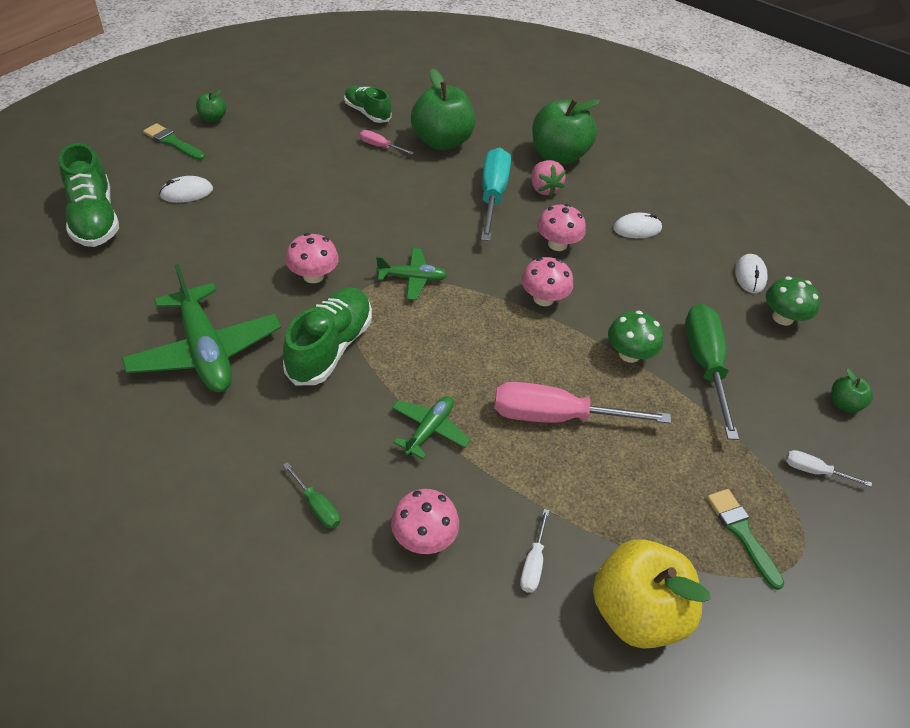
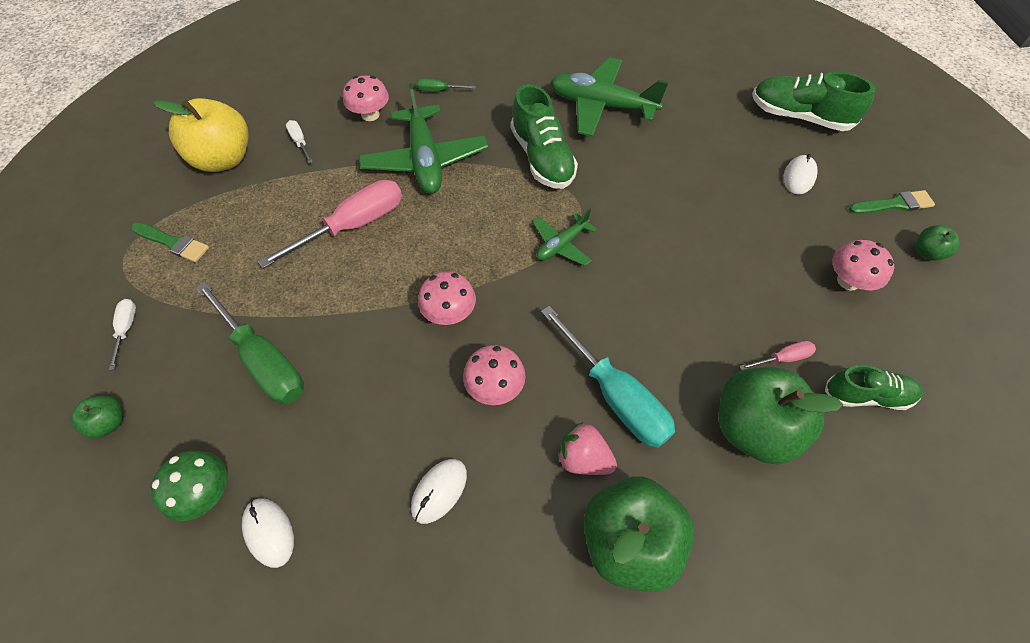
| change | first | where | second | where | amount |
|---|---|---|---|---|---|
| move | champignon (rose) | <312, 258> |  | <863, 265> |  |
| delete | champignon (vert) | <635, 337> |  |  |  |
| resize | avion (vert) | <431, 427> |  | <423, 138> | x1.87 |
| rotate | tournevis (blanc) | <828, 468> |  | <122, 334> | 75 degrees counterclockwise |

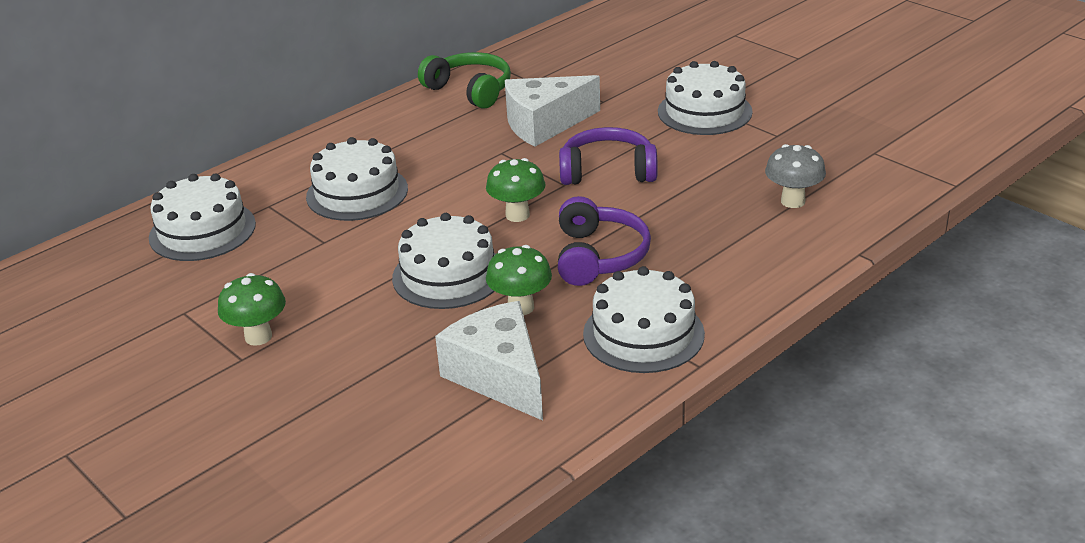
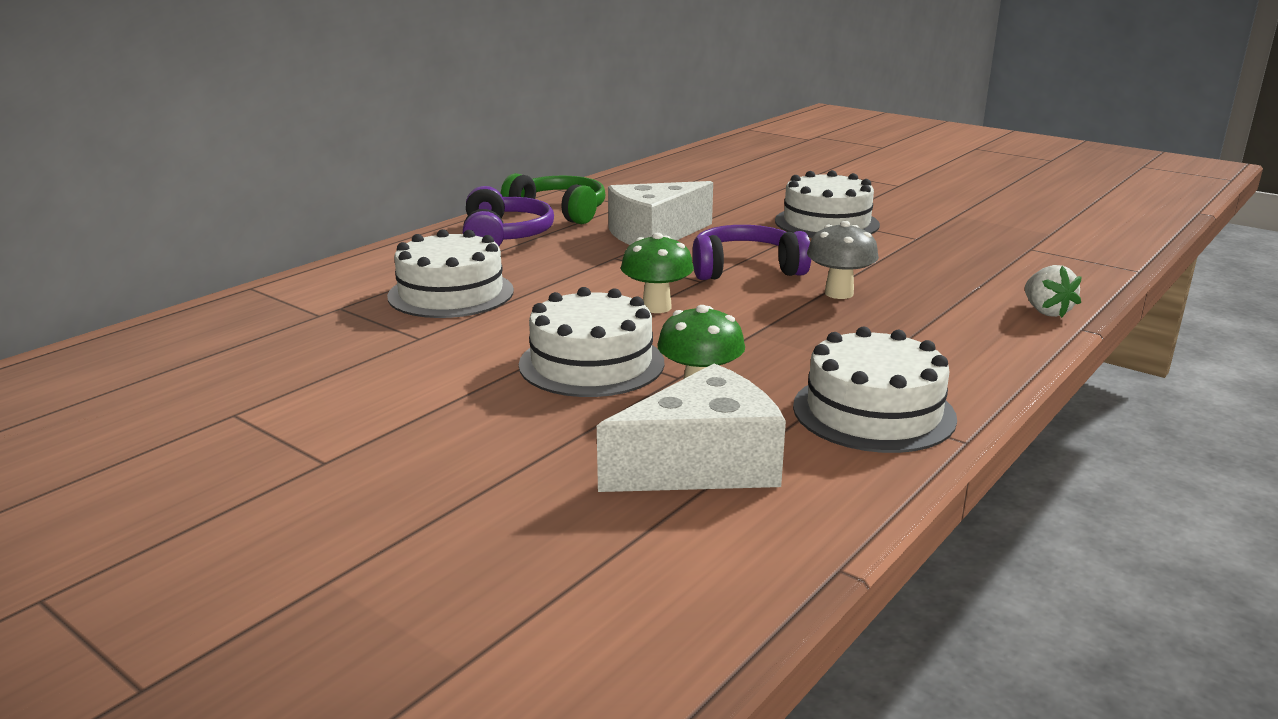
| change | first | where | second | where | amount |
|---|---|---|---|---|---|
| move | champignon (gris) | <795, 176> |  | <843, 260> |  |
| delete | gâteau (blanc) | <202, 217> |  |  |  |
| move | casque audio (violet) | <604, 241> |  | <508, 216> |  |
| delete | champignon (vert) | <252, 309> |  |  |  |
| rotate | fromage (blanc) | <489, 361> |  | <691, 427> | 105 degrees clockwise |
| insert |  |  | fraise (blanc) | <1053, 291> |  |

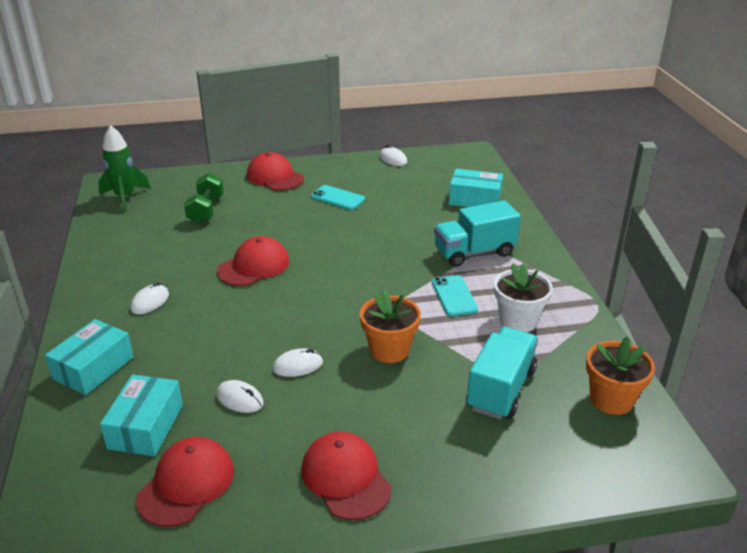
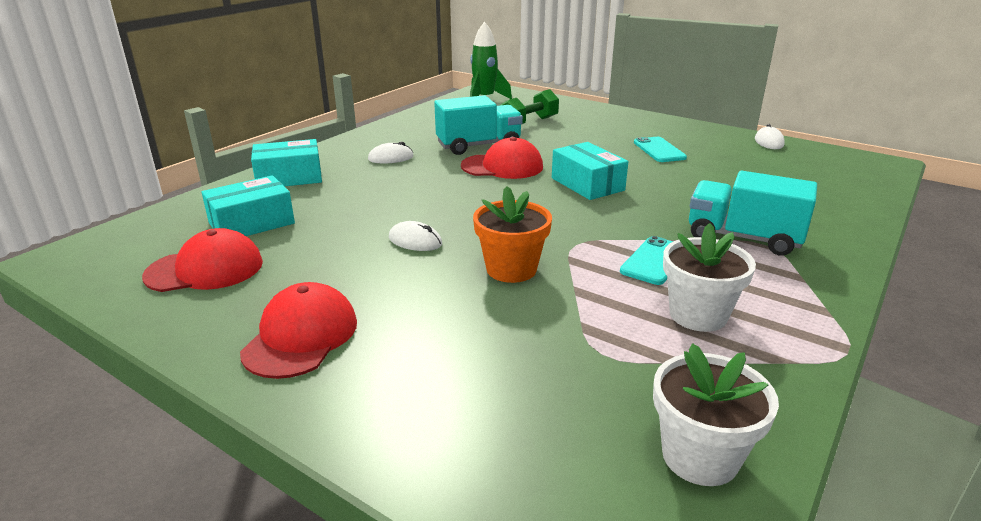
| change | first | where | second | where | amount |
|---|---|---|---|---|---|
| delete | casquette (rouge) | <275, 171> |  |  |  |
| move | boîte (turquoise) | <476, 188> |  | <590, 171> |  |
| move | camion (turquoise) | <502, 373> |  | <478, 125> |  |
| recolor | pot de fleurs (orange) | <620, 375> | pot de fleurs (blanc) | <716, 414> |  |
| delete | souris (blanc) | <240, 396> |  |  |  |

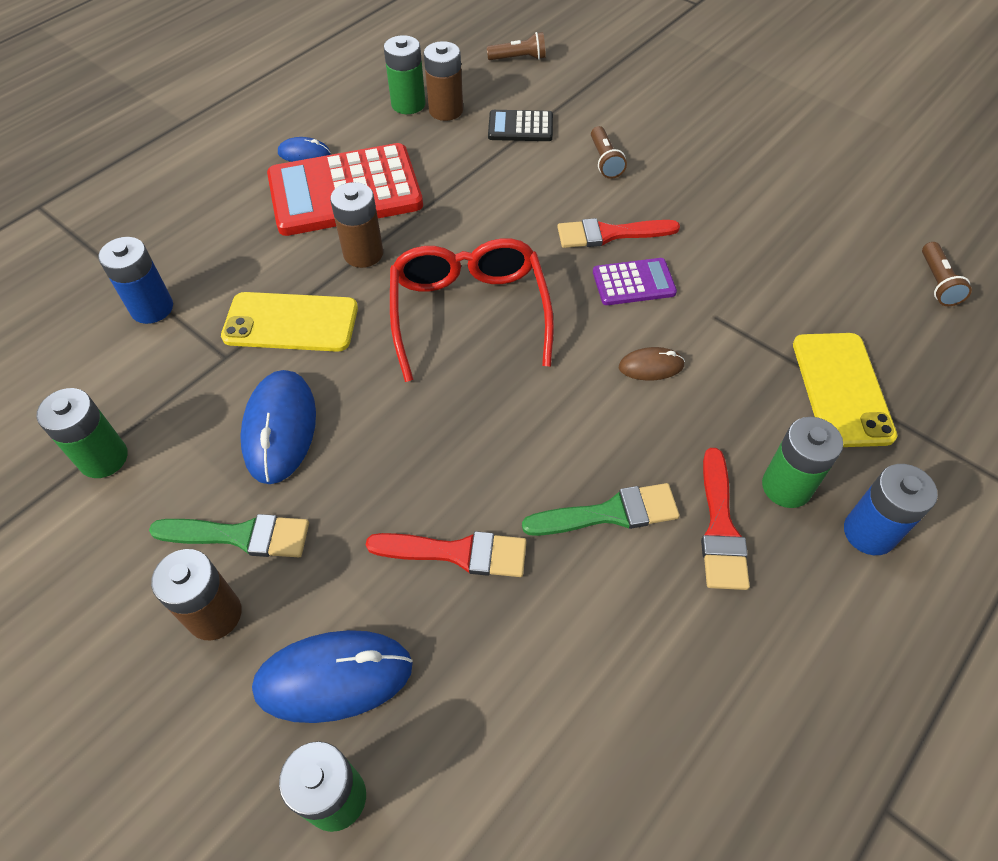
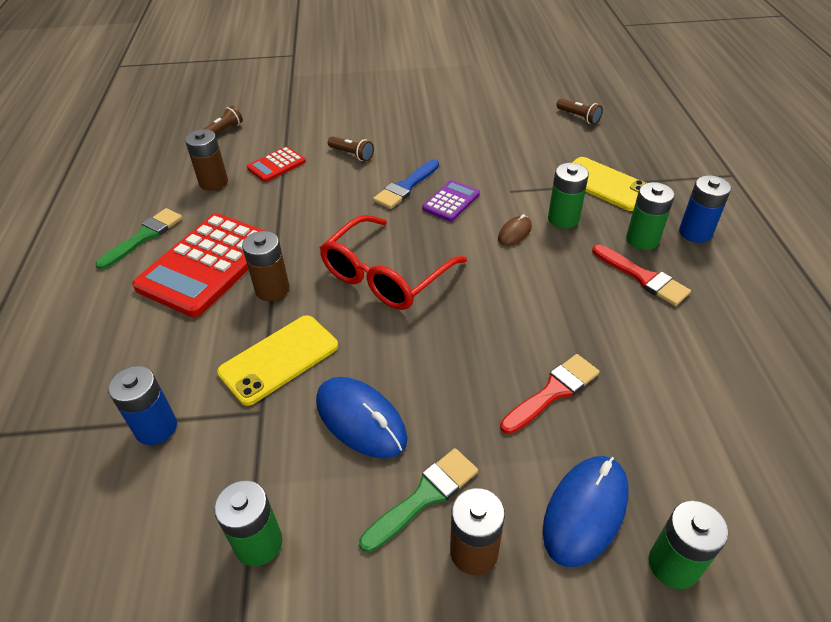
| change | first | where | second | where | amount |
|---|---|---|---|---|---|
| move | pile (vert) | <404, 74> |  | <568, 196> |  |
| recolor | calculatrice (noir) | <520, 125> | calculatrice (rouge) | <276, 164> |  |
| delete | souris (bleu) | <304, 149> |  |  |  |
| recolor | pinceau (rouge) | <618, 233> | pinceau (bleu) | <406, 184> |  |
| rotate | lunettes (rouge) | <472, 310> |  | <393, 262> | 90 degrees counterclockwise |
| move | pinceau (vert) | <601, 509> |  | <139, 239> |  |

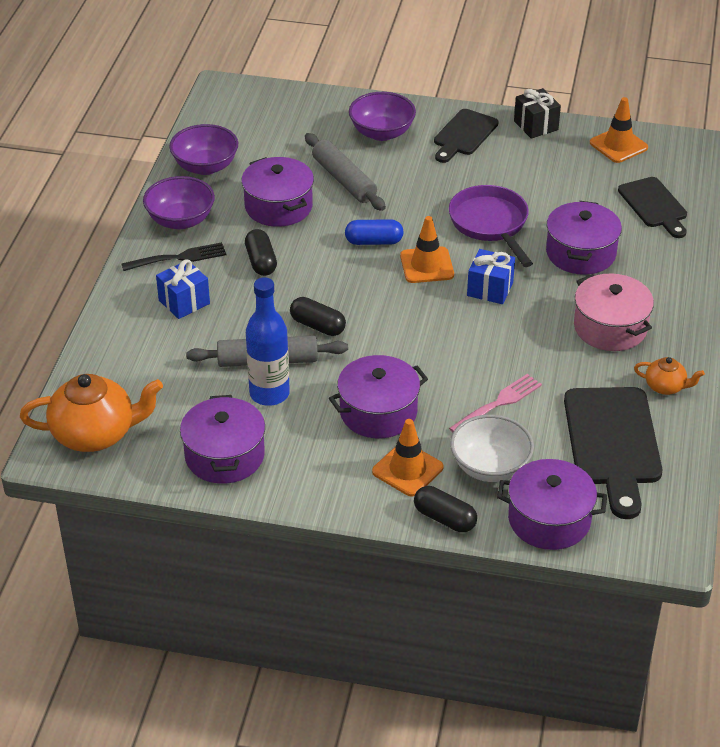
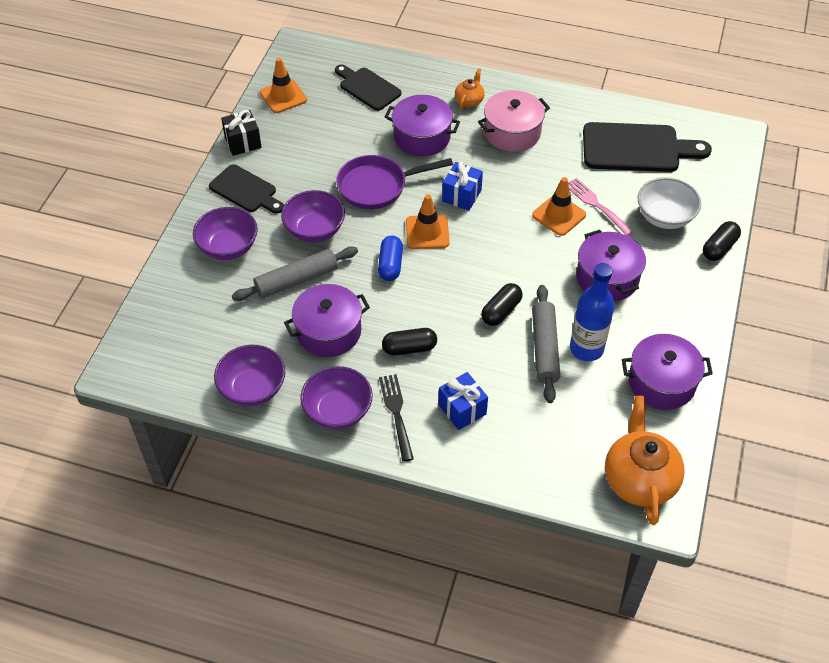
| change | first | where | second | where | amount |
|---|---|---|---|---|---|
| rotate | planche à découper (noir) | <652, 207> |  | <368, 87> | 120 degrees counterclockwise |
| move | théière (orange) | <669, 376> |  | <470, 88> |  |
| move | cône de chantier (orange) | <408, 458> |  | <559, 206> |  |
| delete | marmite (violet) | <552, 504> |  |  |  |
| insert |  |  | bol (violet) | <313, 216> |  |

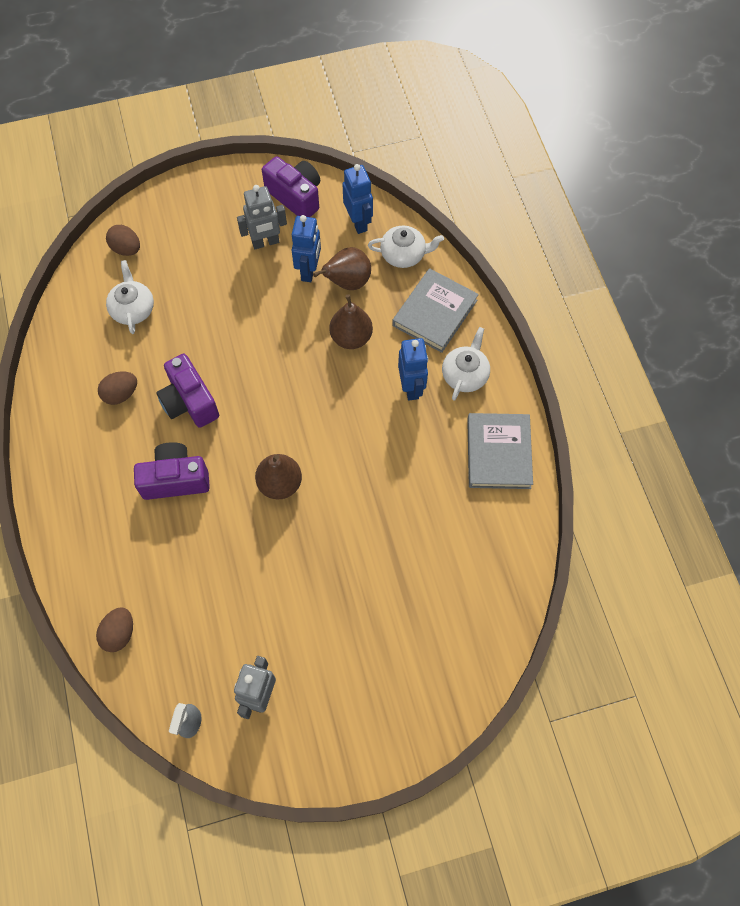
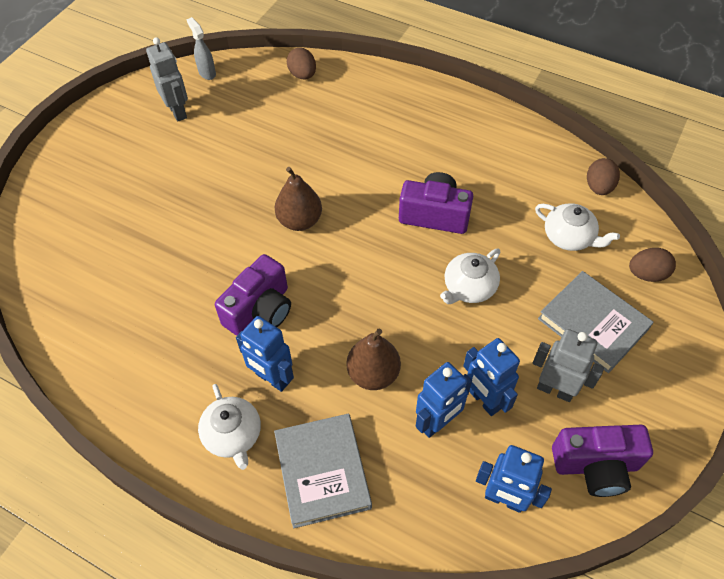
| change | first | where | second | where | amount |
|---|---|---|---|---|---|
| rotate | robot (gris) | <262, 217> |  | <568, 365> | 90 degrees clockwise |
| move | théière (blanc) | <406, 247> |  | <470, 276> |  |
| replace | poire (marron) | <342, 268> | robot (bleu) | <444, 400> |  |
| move | œuf (marron) | <117, 388> |  | <603, 176> |  |
| move | livre (gris) | <500, 451> |  | <596, 322> |  |
| move | appareil photo (violet) | <172, 471> |  | <253, 295> |  |

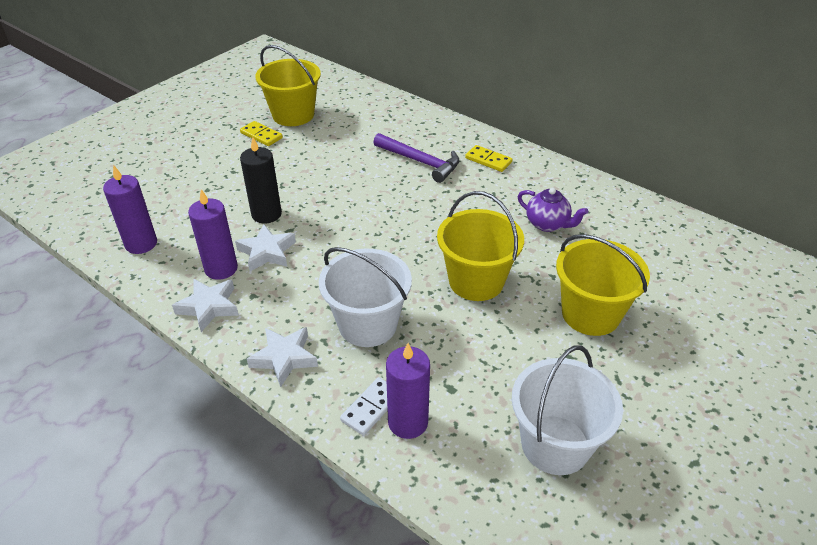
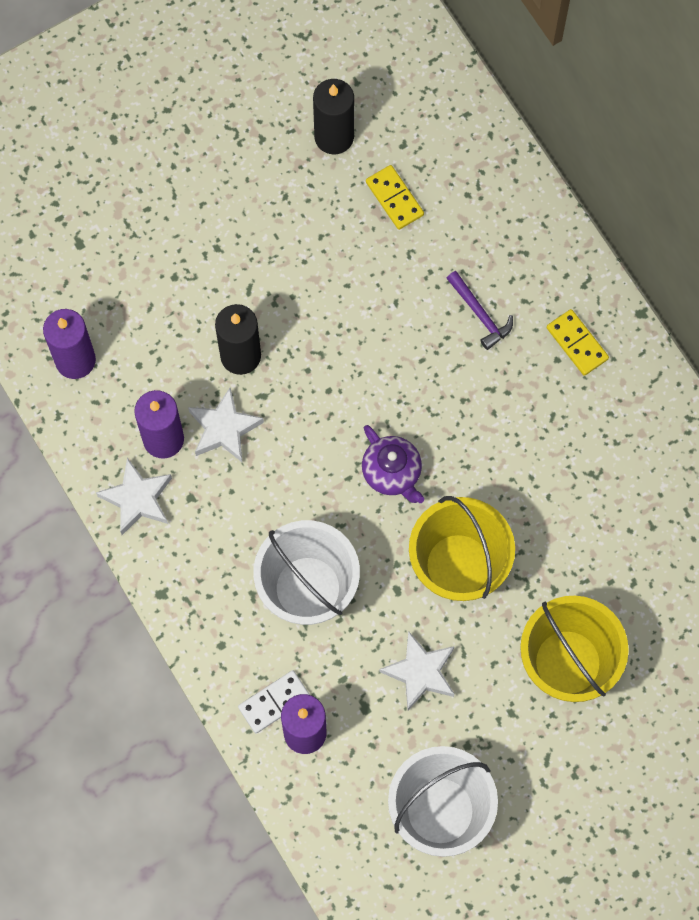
| change | first | where | second | where | amount |
|---|---|---|---|---|---|
| replace | seau (jaune) | <288, 85> | bougie (noir) | <333, 116> |  |
| move | domino (jaune) | <261, 133> |  | <395, 197> |  |
| resize | marteau (violet) | <416, 158> |  | <479, 310> | x0.62 |
| move | théière (violet) | <552, 209> |  | <393, 464> |  |
| move | étoile (blanc) | <282, 357> |  | <417, 670> |  |

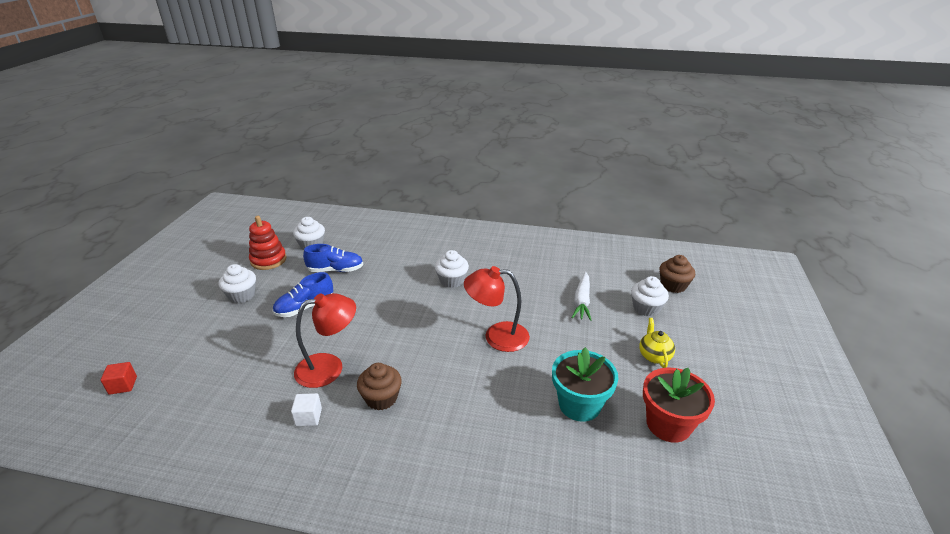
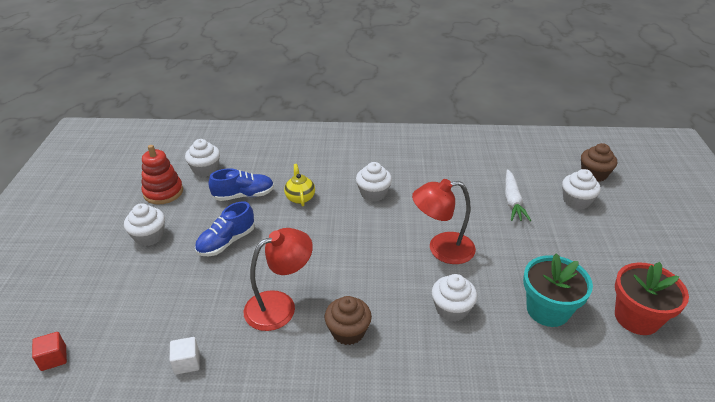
| change | first | where | second | where | amount |
|---|---|---|---|---|---|
| move | théière (jaune) | <657, 343> |  | <299, 185> |  |
| move | cube (blanc) | <306, 409> |  | <184, 356> |  |
| insert |  |  | muffin (blanc) | <454, 298> |  |

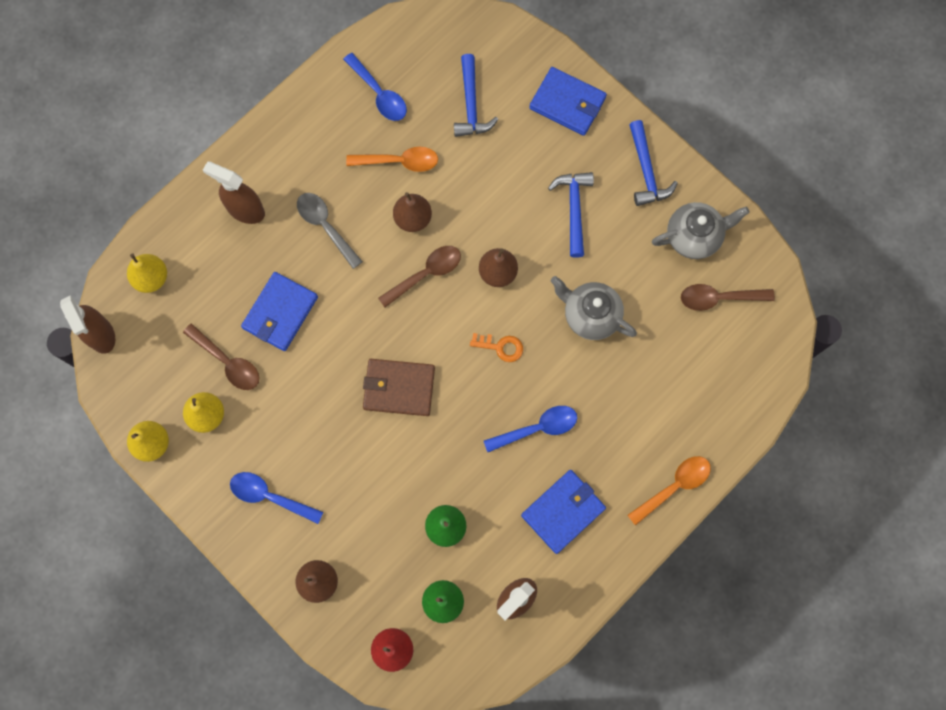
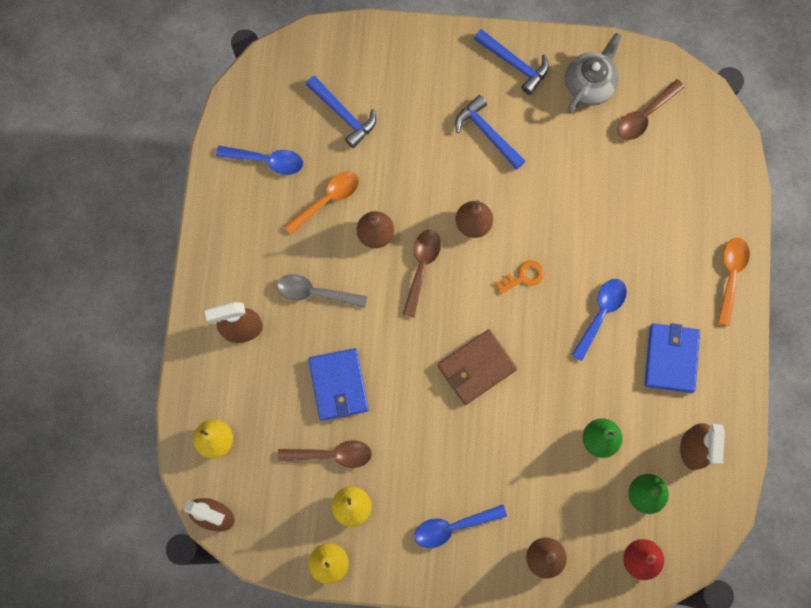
| change | first | where | second | where | amount |
|---|---|---|---|---|---|
| delete | portefeuille (bleu) | <568, 101> |  |  |  |
| delete | théière (gris) | <594, 308> |  |  |  |

